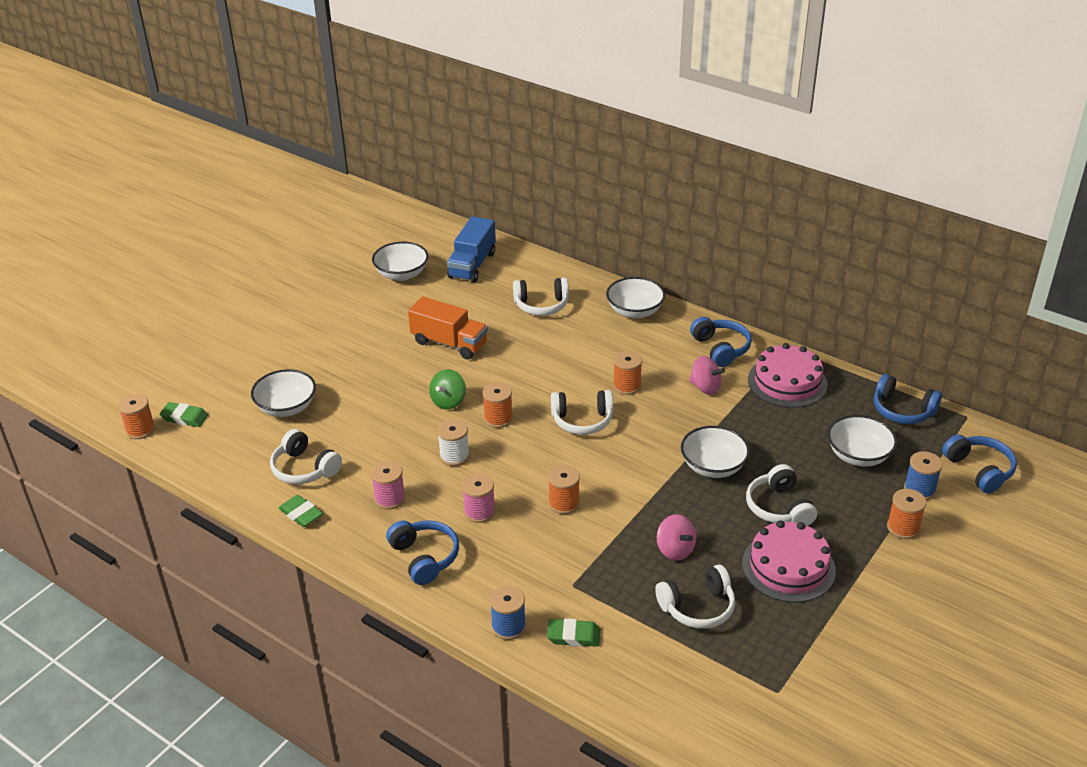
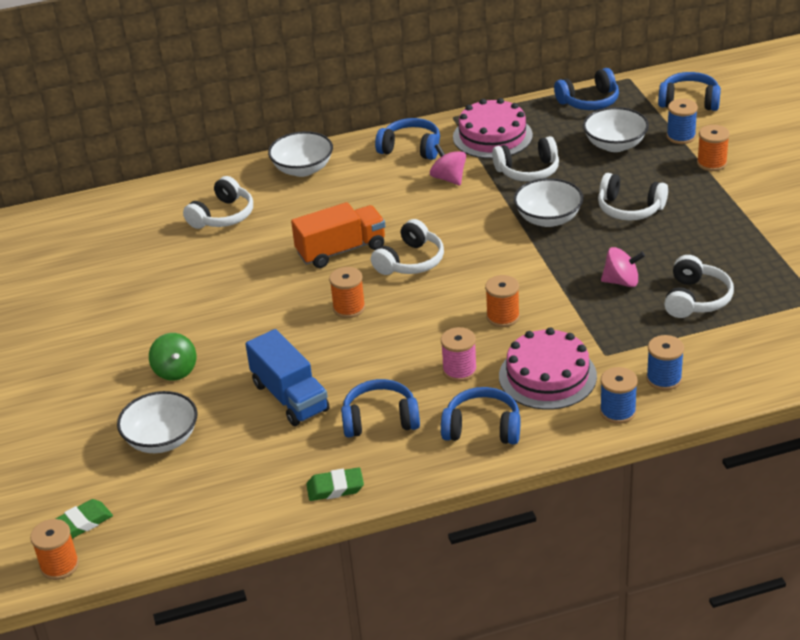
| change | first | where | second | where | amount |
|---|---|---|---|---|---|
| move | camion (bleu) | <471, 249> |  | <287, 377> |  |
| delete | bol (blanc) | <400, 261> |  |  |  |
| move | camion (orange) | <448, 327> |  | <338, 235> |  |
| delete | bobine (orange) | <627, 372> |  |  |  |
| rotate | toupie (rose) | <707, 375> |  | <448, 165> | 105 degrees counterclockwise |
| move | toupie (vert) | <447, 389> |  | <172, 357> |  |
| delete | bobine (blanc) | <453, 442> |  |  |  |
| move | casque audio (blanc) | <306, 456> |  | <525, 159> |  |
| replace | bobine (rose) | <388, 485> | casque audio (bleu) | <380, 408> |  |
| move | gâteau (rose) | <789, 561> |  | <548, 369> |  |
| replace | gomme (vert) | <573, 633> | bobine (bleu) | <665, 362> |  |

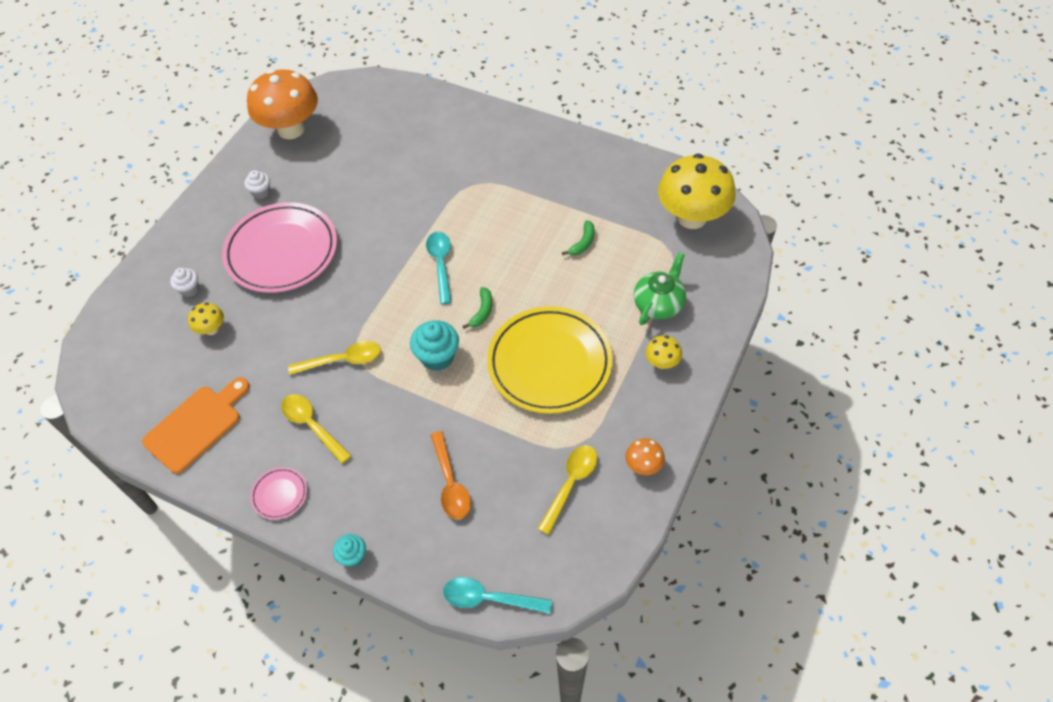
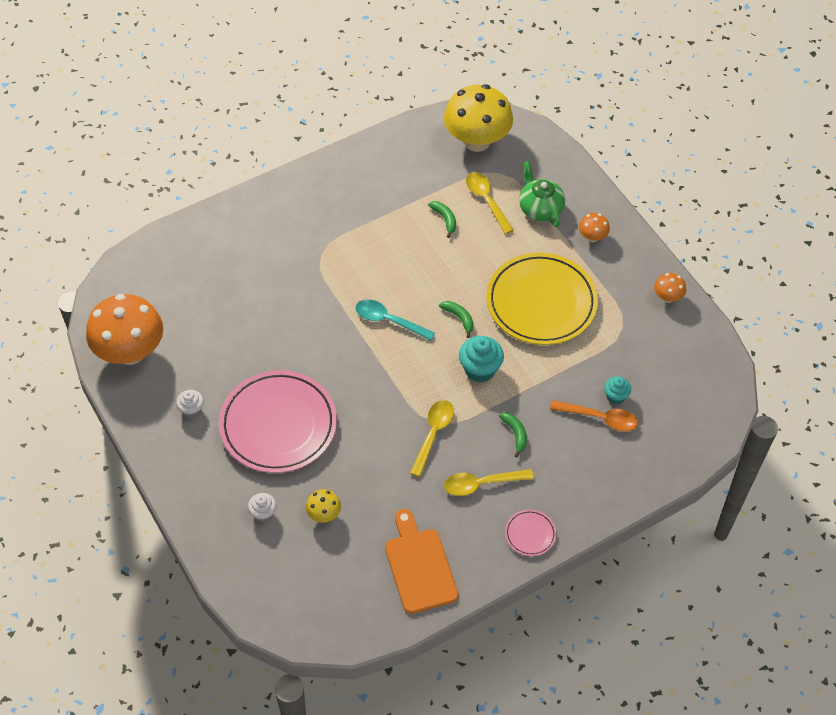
| change | first | where | second | where | amount |
|---|---|---|---|---|---|
| recolor | champignon (jaune) | <663, 352> | champignon (orange) | <594, 227> |  |
| move | cuillère (jaune) | <567, 490> |  | <490, 203> |  |
| move | muffin (turquoise) | <349, 550> |  | <617, 391> |  |
| delete | cuillère (turquoise) | <497, 595> |  |  |  |
| insert |  |  | banane (vert) | <513, 434> |  |

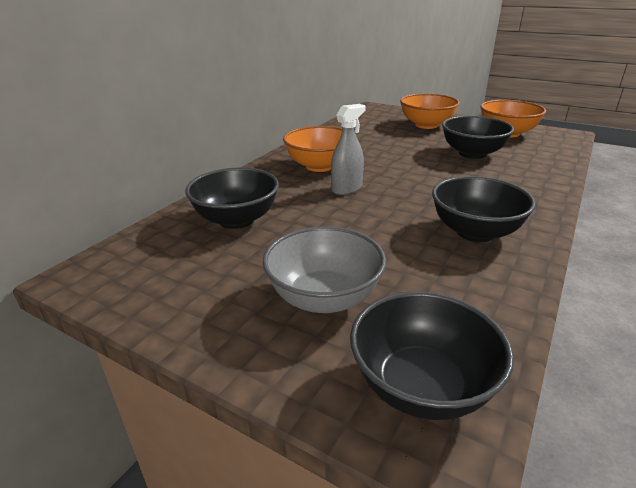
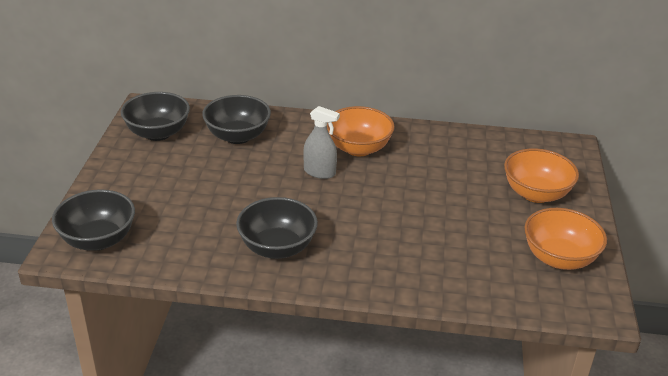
| change | first | where | second | where | amount |
|---|---|---|---|---|---|
| move | bol (noir) | <478, 137> |  | <155, 116> |  |
| delete | bol (gris) | <324, 269> |  |  |  |

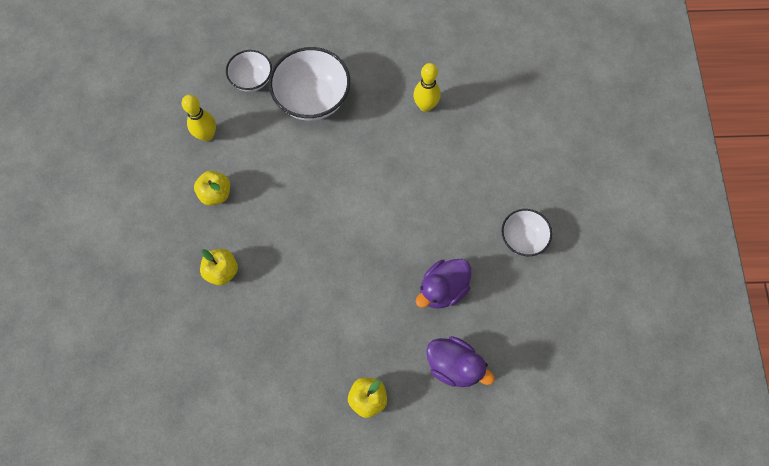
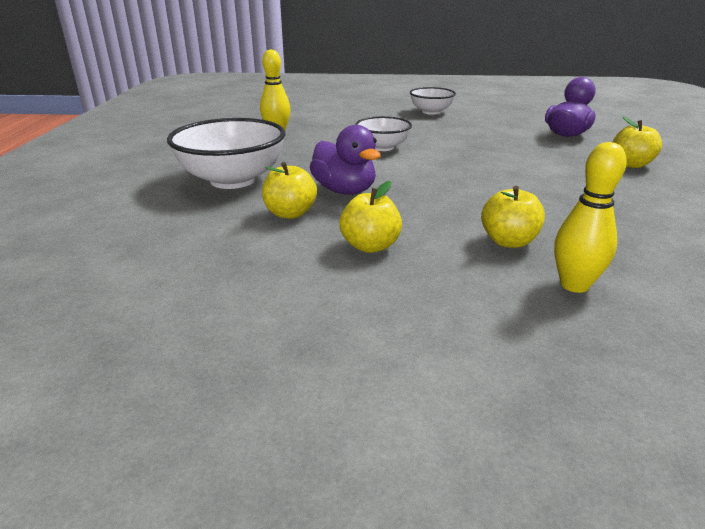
| change | first | where | second | where | amount |
|---|---|---|---|---|---|
| move | bol (blanc) | <249, 71> |  | <384, 133> |  |
| move | quille (jaune) | <198, 118> |  | <590, 217> |  |
| move | canard (violet) | <443, 284> |  | <345, 160> |  |
| insert |  |  | pomme (jaune) | <289, 190> |  |

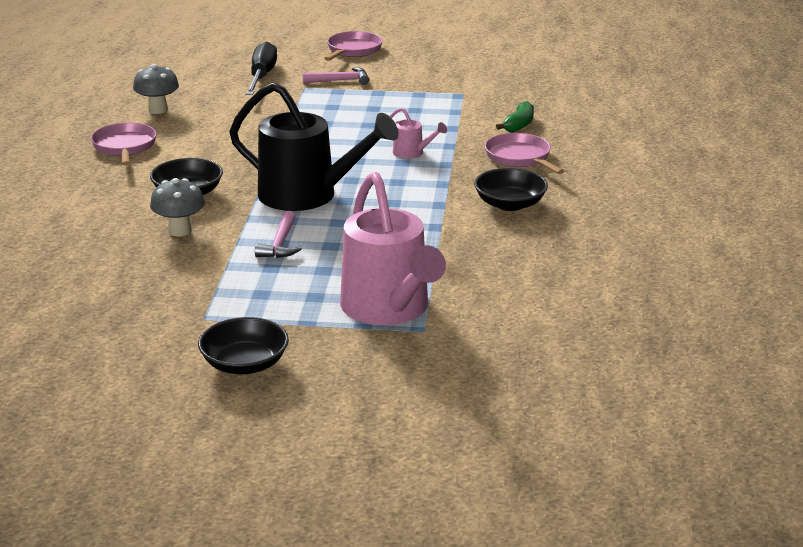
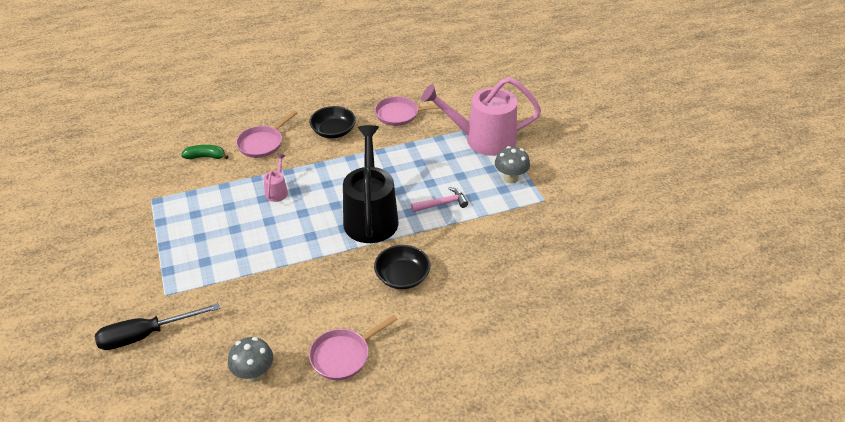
| change | first | where | second | where | amount |
|---|---|---|---|---|---|
| move | poêle (rose) | <353, 46> |  | <407, 111> |  |
| delete | marteau (rose) | <335, 76> |  |  |  |
| rotate | arrosoir (rose) | <393, 248> |  | <481, 116> | 135 degrees counterclockwise |
| move | champignon (gris) | <177, 207> |  | <512, 165> |  |
| delete | bol (noir) | <243, 345> |  |  |  |

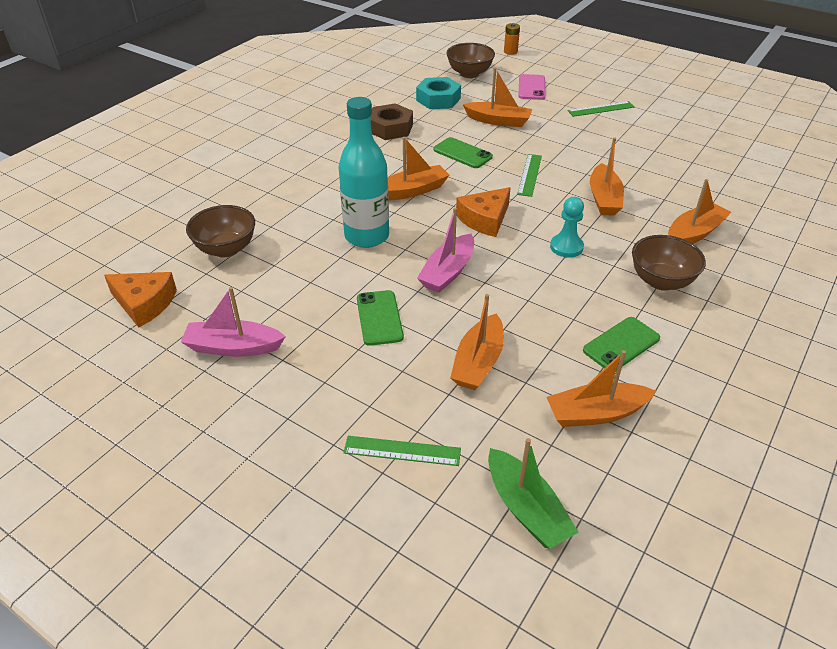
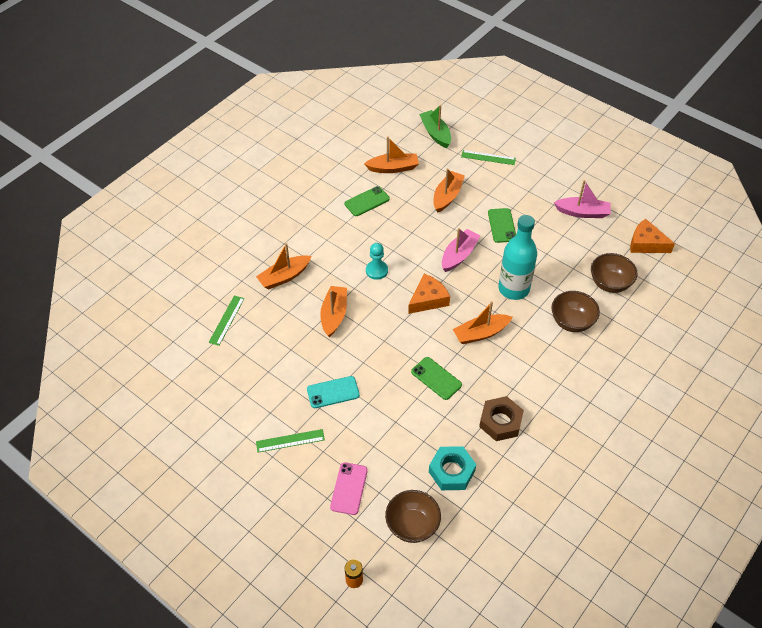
| change | first | where | second | where | amount |
|---|---|---|---|---|---|
| delete | bateau (orange) | <497, 97> |  |  |  |
| move | règle (vert) | <529, 175> |  | <227, 320> |  |
| move | bol (marron) | <669, 263> |  | <575, 311> |  |
| insert |  |  | téléphone (turquoise) | <333, 392> |  |

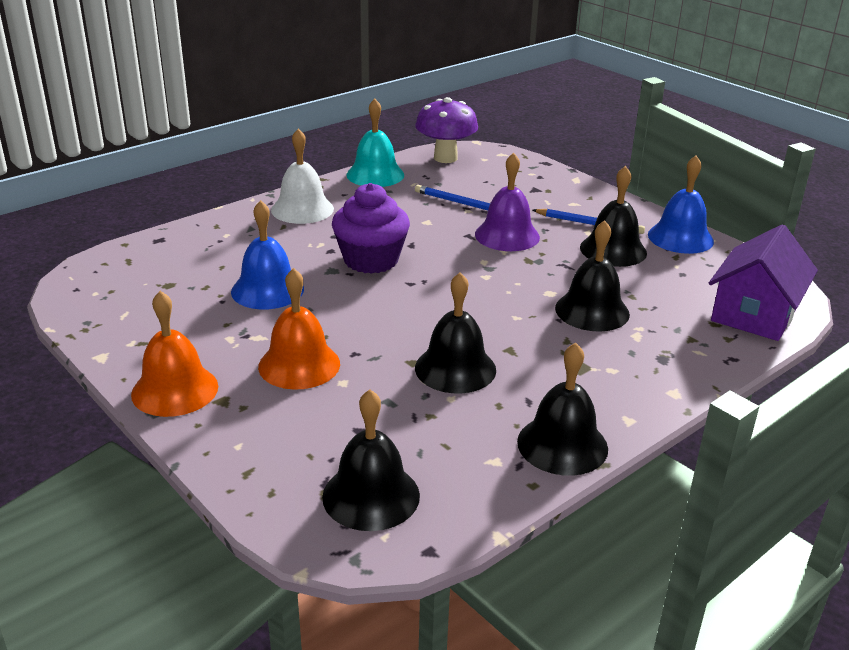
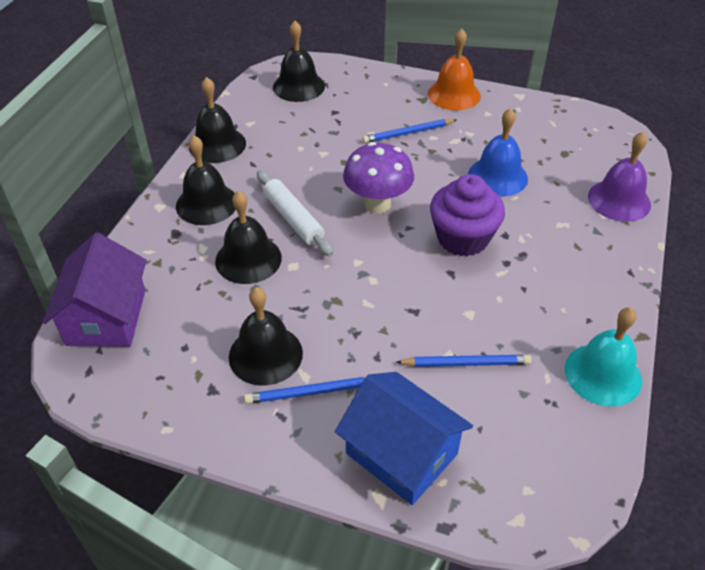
| change | first | where | second | where | amount |
|---|---|---|---|---|---|
| move | champignon (violet) | <446, 130> |  | <378, 178> |  |
| delete | cloche (blanc) | <302, 176> |  |  |  |
| move | cloche (violet) | <507, 202> |  | <619, 177> |  |
| delete | cloche (bleu) | <681, 205> |  |  |  |
| replace | cloche (orange) | <299, 329> | crayon (bleu) | <409, 131> |  |
| move | cloche (noir) | <455, 332> |  | <206, 180> |  |
| insert |  |  | rouleau à pâtisserie (blanc) | <295, 213> |  |
| insert |  |  | maison (bleu) | <404, 438> |  |

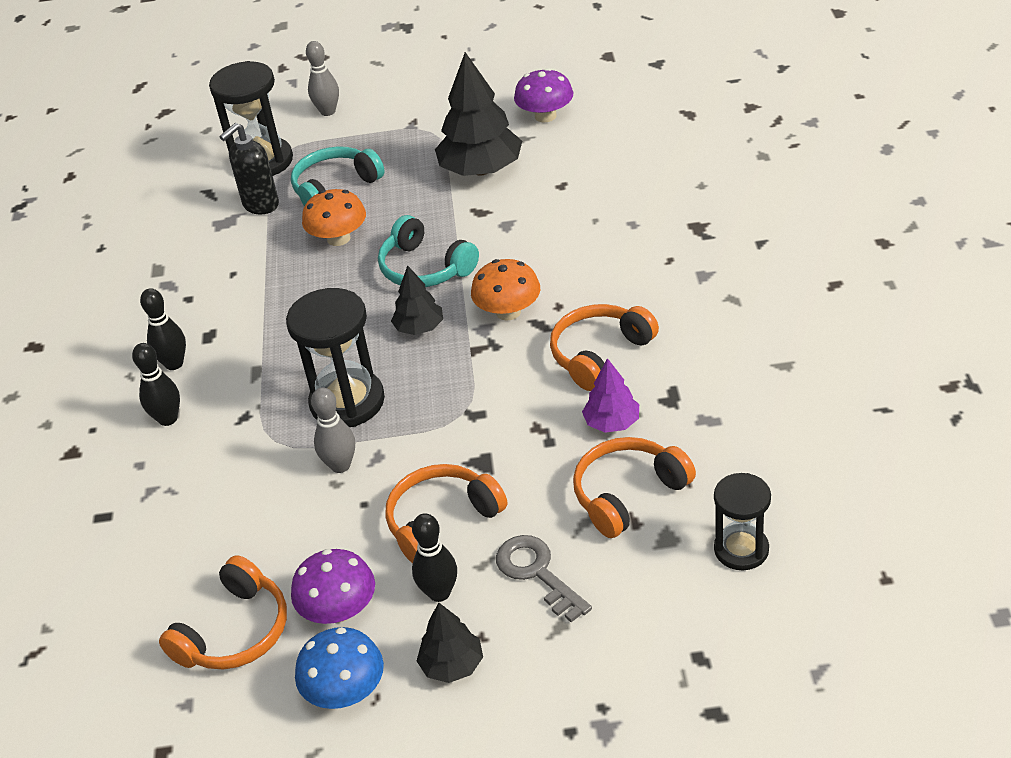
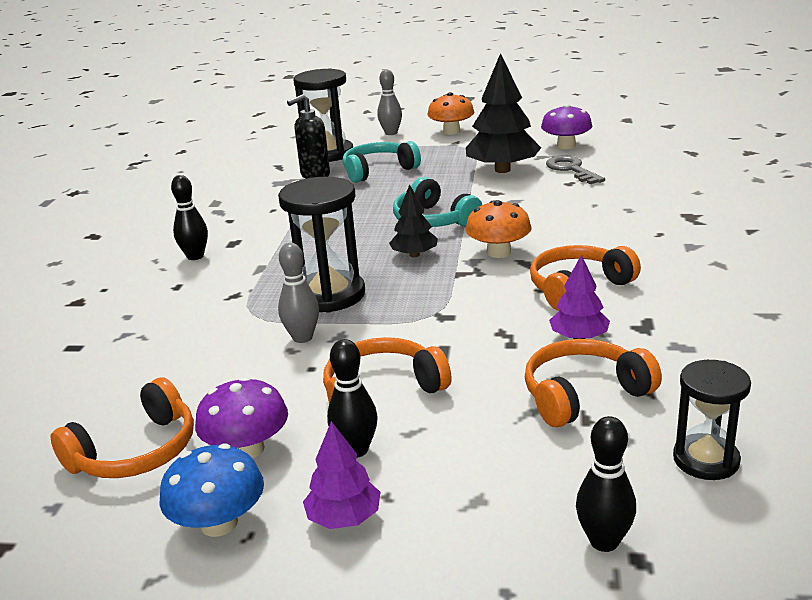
| change | first | where | second | where | amount |
|---|---|---|---|---|---|
| move | champignon (orange) | <334, 217> |  | <450, 113> |  |
| move | quille (noir) | <156, 384> |  | <606, 484> |  |
| move | clé (gris) | <544, 578> |  | <575, 169> |  |
| recolor | arbre (noir) | <450, 643> | arbre (violet) | <342, 475> |  |

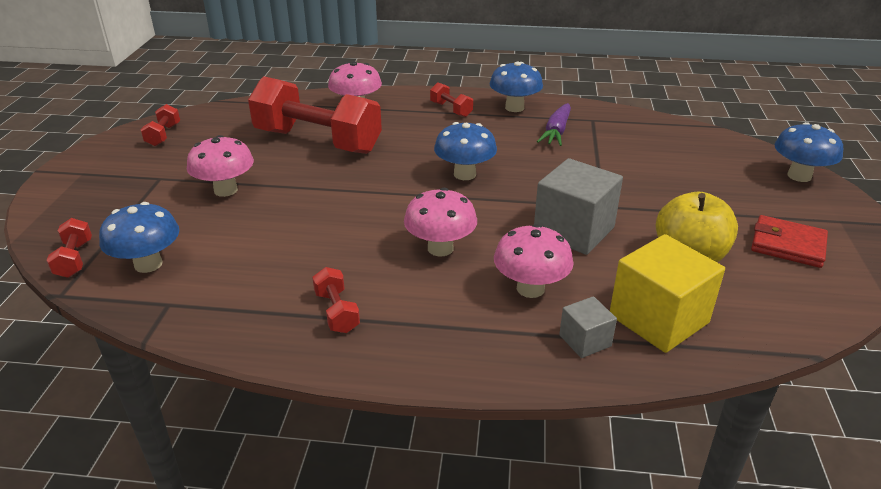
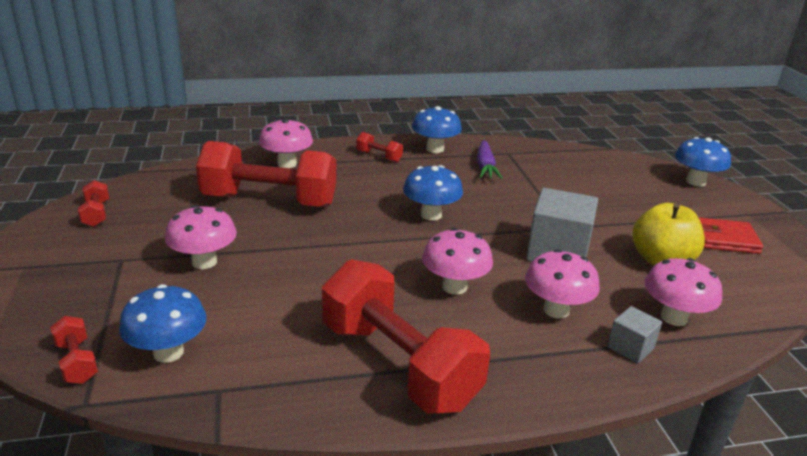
| change | first | where | second | where | amount |
|---|---|---|---|---|---|
| replace | cube (jaune) | <667, 293> | champignon (rose) | <683, 292> |  |
| resize | haltère (rouge) | <336, 300> |  | <406, 336> | x2.44 |

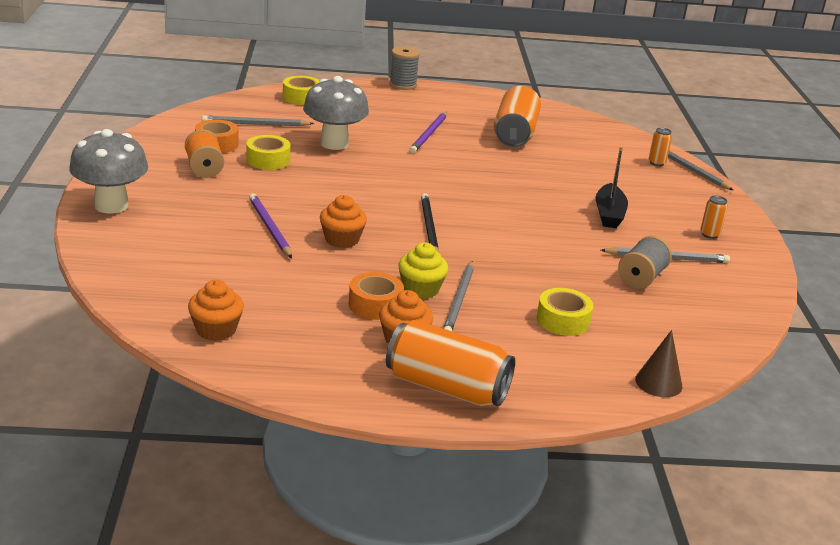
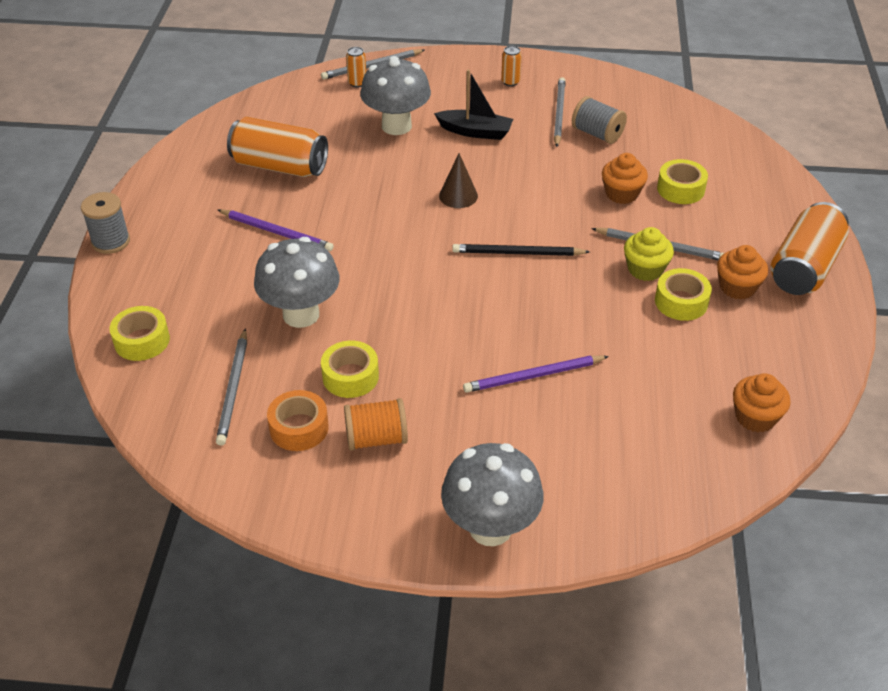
| change | first | where | second | where | amount |
|---|---|---|---|---|---|
| move | muffin (orange) | <343, 221> |  | <625, 178> |  |
| recolor | ruban adhésif (orange) | <376, 296> | ruban adhésif (jaune) | <683, 294> |  |
| move | cône (marron) | <658, 363> |  | <458, 180> |  |
| insert |  |  | champignon (gris) | <395, 95> |  |

